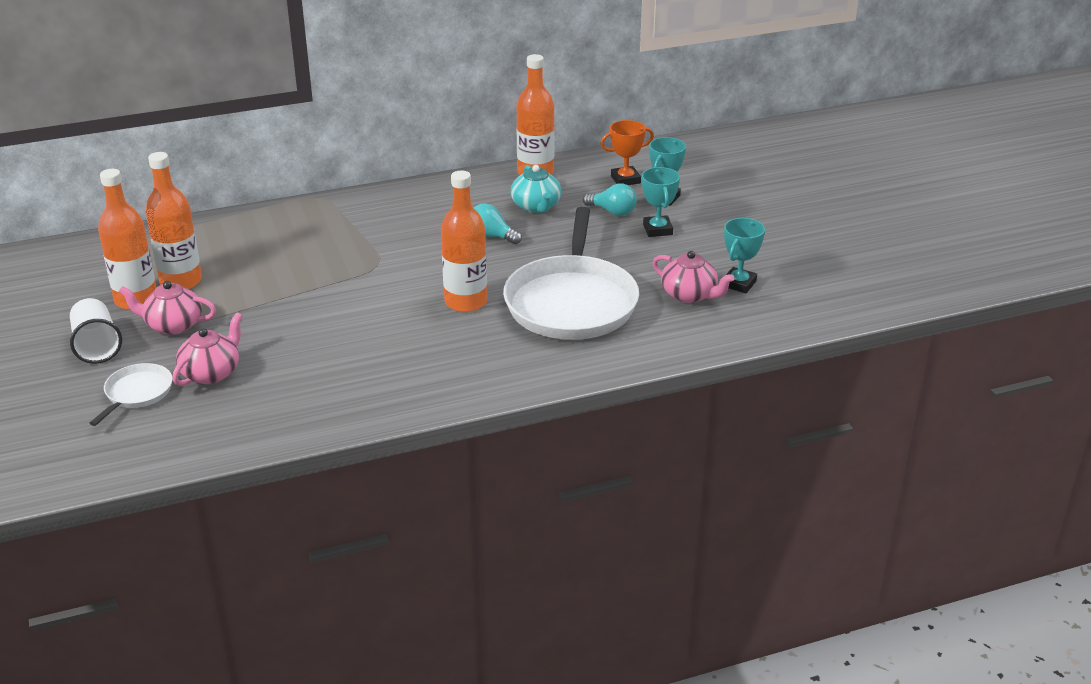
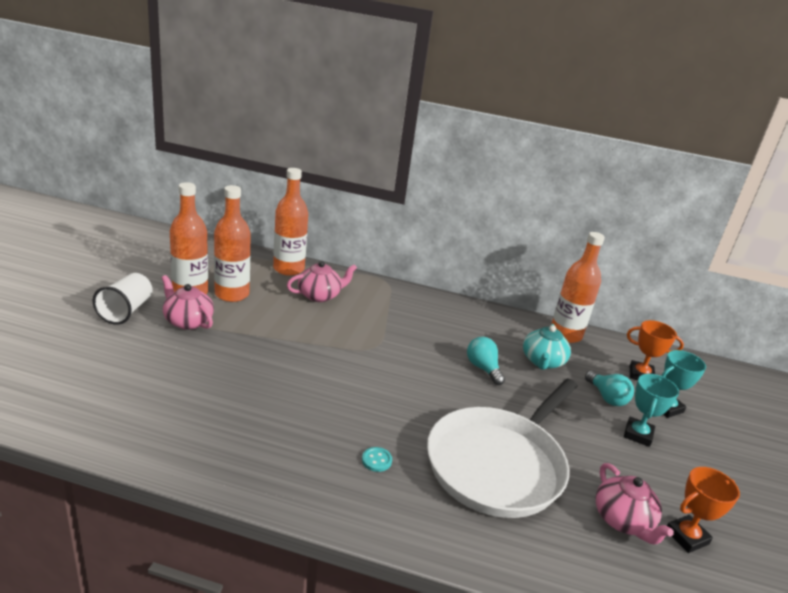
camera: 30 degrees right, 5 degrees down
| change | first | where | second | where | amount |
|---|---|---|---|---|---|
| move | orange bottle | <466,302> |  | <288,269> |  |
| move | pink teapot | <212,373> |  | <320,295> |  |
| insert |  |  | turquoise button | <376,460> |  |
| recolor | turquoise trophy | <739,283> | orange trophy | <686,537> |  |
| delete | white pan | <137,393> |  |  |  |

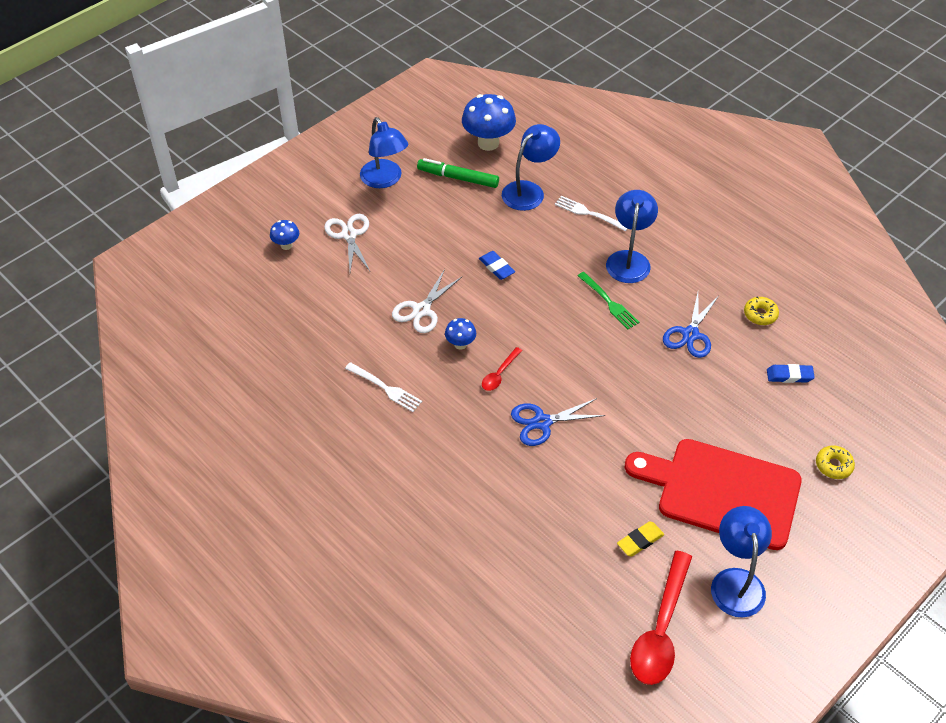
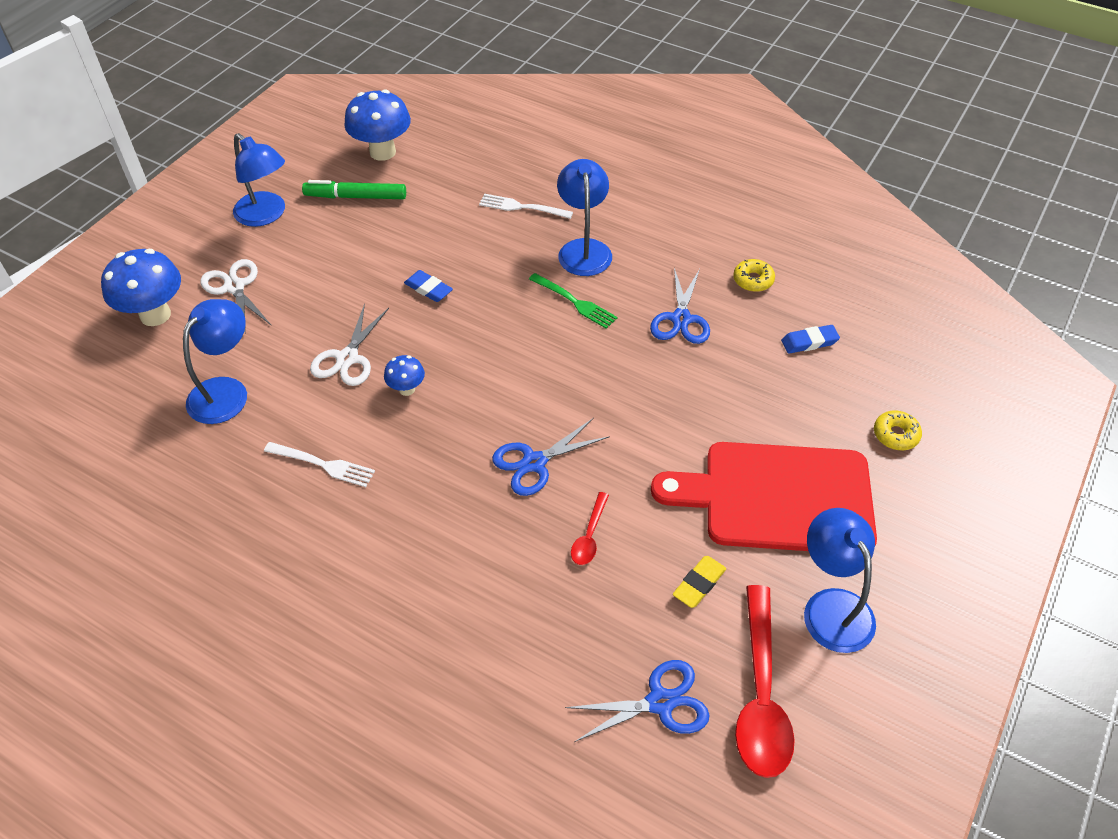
camera: 15 degrees left, 0 degrees up
| change | first | where | second | where | amount |
|---|---|---|---|---|---|
| resize | blue mushroom | <286,245> |  | <155,315> | x1.96 |
| move | blue lamp | <529,191> |  | <226,391> |  |
| insert |  |  | blue scissors | <660,702> |  |
| move | red spoon | <499,374> |  | <589,536> |  |

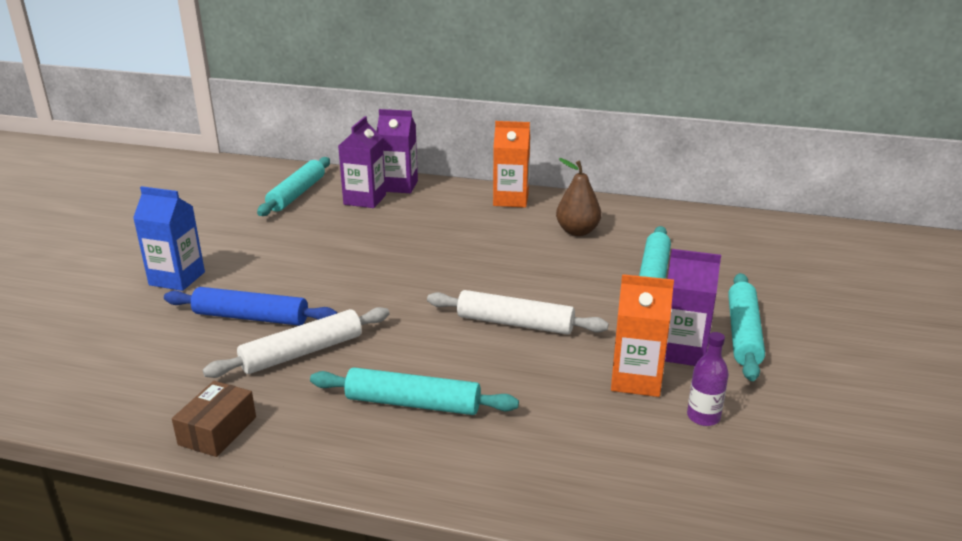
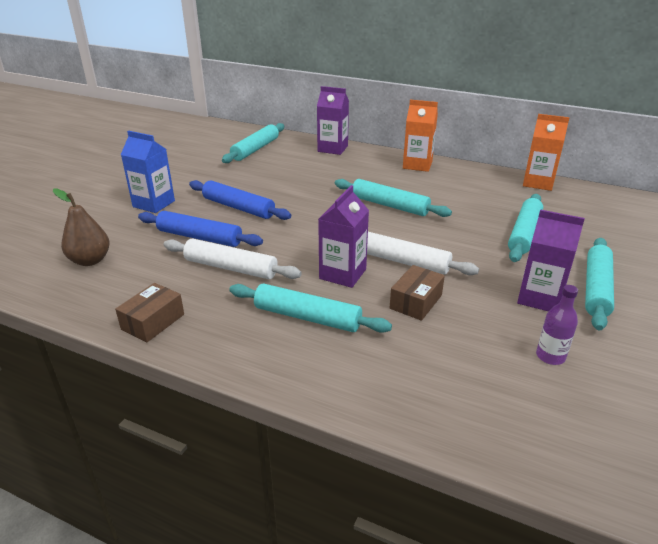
camera: 10 degrees right, 5 degrees up
| change | first | where | second | where | amount |
|---|---|---|---|---|---|
| move | brown pear | <577,231> |  | <90,260> |  |
| rotate | white rolling pin | <302,352> |  | <231,268> | 45 degrees clockwise |
| insert |  |  | blue rolling pin | <238,207> |  |
| move | purple carton | <365,200> |  | <342,274> |  |
| insert |  |  | turquoise rolling pin | <389,205> |  |
| insert |  |  | brown box | <415,302> |  |
| move | orange carton | <636,380> |  | <538,183> |  |

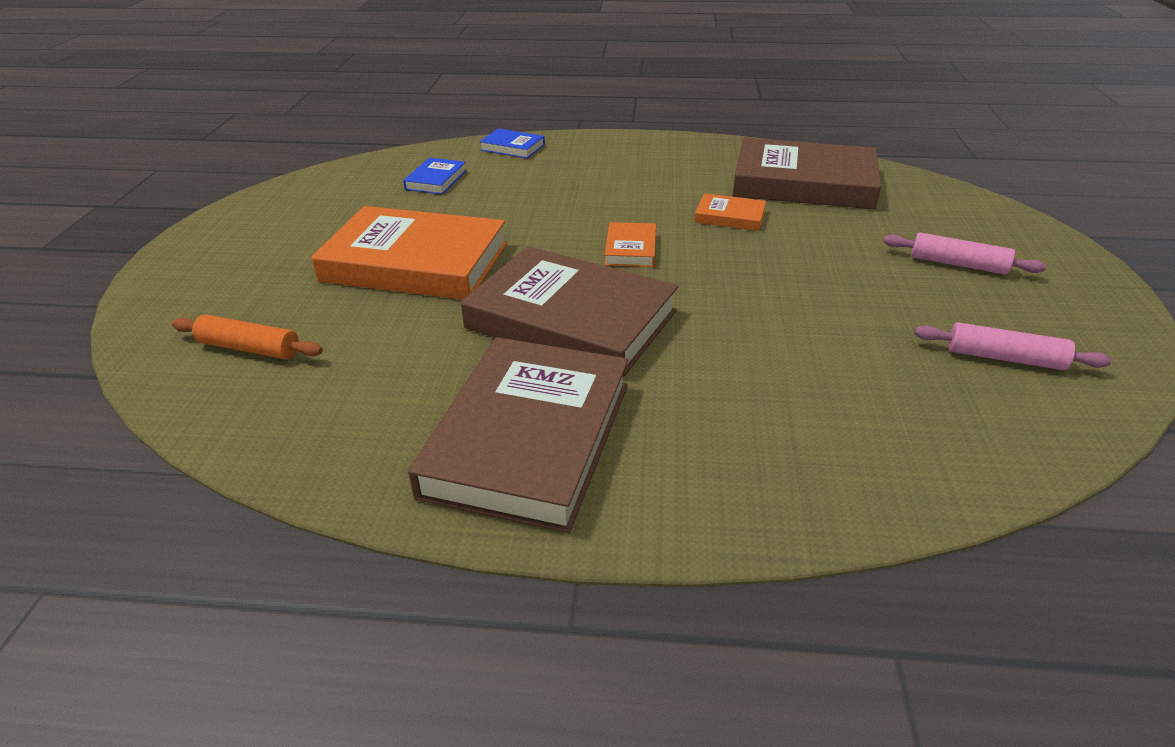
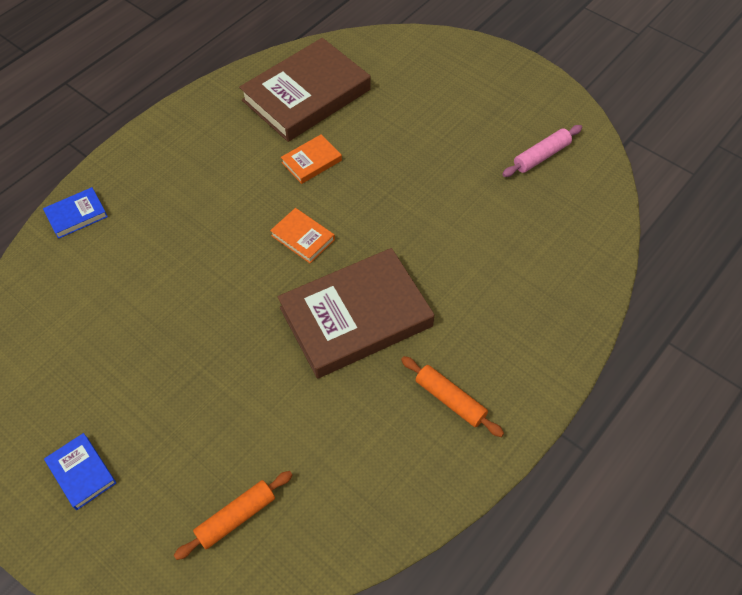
camera: 55 degrees left, 20 degrees up
| change | first | where | second | where | amount |
|---|---|---|---|---|---|
| move | blue book | <436,180> |  | <81,472> |  |
| replace | brown book | <528,438> | orange rolling pin | <450,400> |  |
| delete | orange book | <415,263> |  |  |  |
| delete | pink rolling pin | <958,264> |  |  |  |

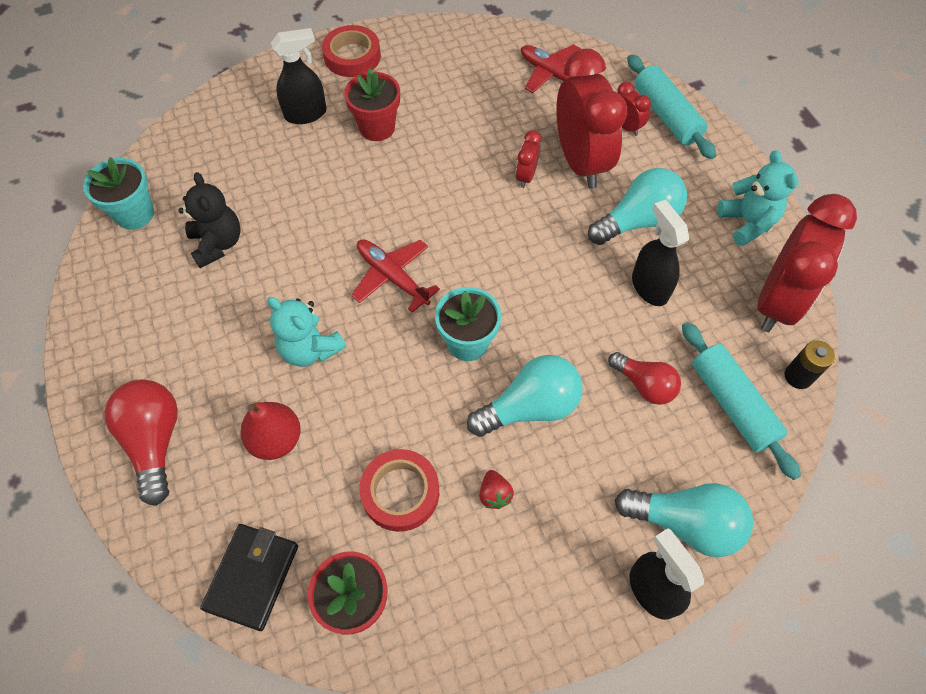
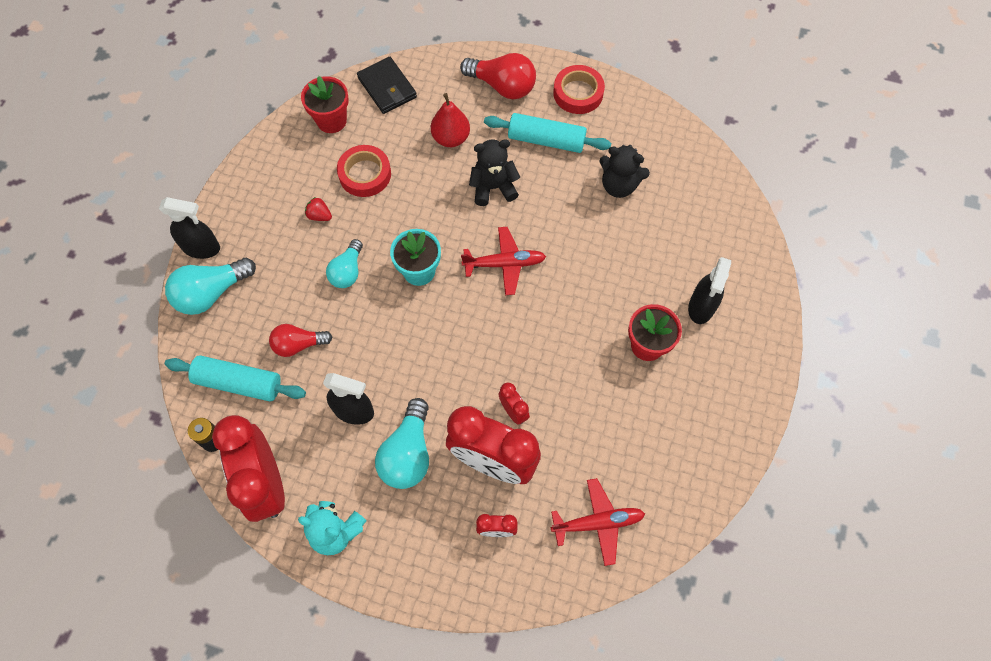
camera: 130 degrees right, 5 degrees up
| change | first | where | second | where | amount |
|---|---|---|---|---|---|
| resize | turquoise light bulb | <530,407> |  | <347,271> | x0.66 |
| recolor | turquoise teddy bear | <310,349> | black teddy bear | <493,187> |  |
| move | turquoise rolling pin | <666,115> |  | <546,140> |  |
| move | red tape | <352,56> |  | <578,93> |  |
| delete | turquoise flower pot | <135,214> |  |  |  |

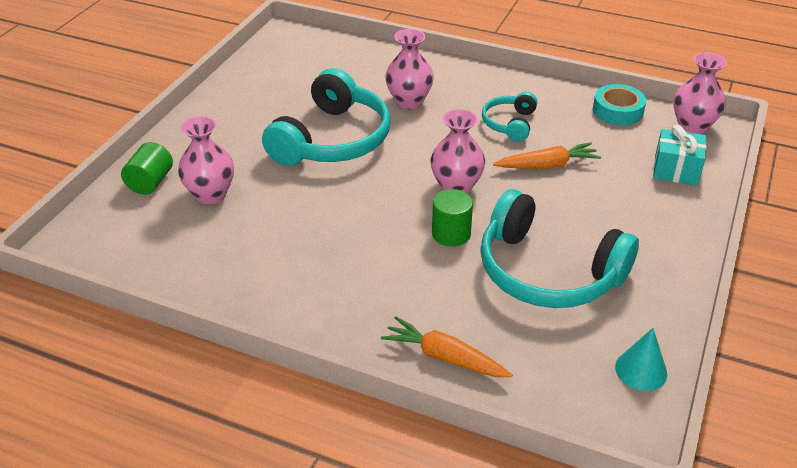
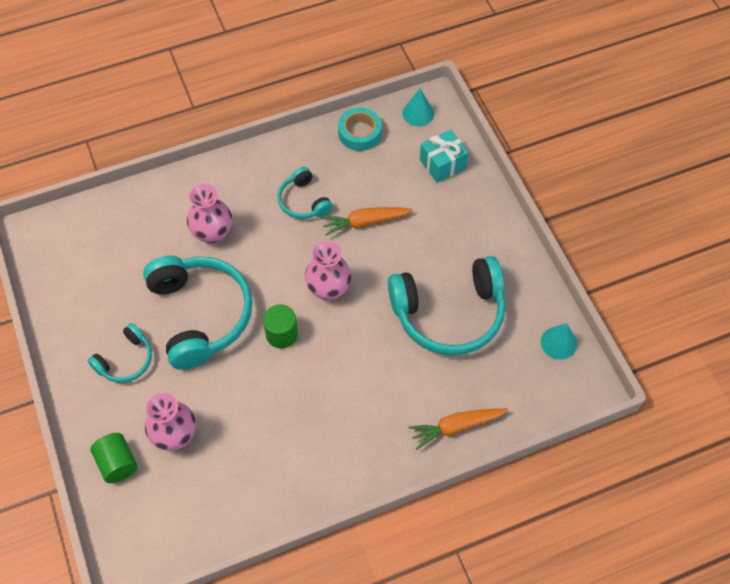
camera: 45 degrees left, 20 degrees up
| change | first | where | second | where | amount |
|---|---|---|---|---|---|
| insert |  |  | turquoise headphones | <125,360> |  |
| move | green cylinder | <451,234> |  | <282,334> |  |
| rotate | orange carrot | <547,165> |  | <365,222> | 135 degrees counterclockwise |
| replace | pink vase | <692,127> | turquoise cone | <418,113> |  |

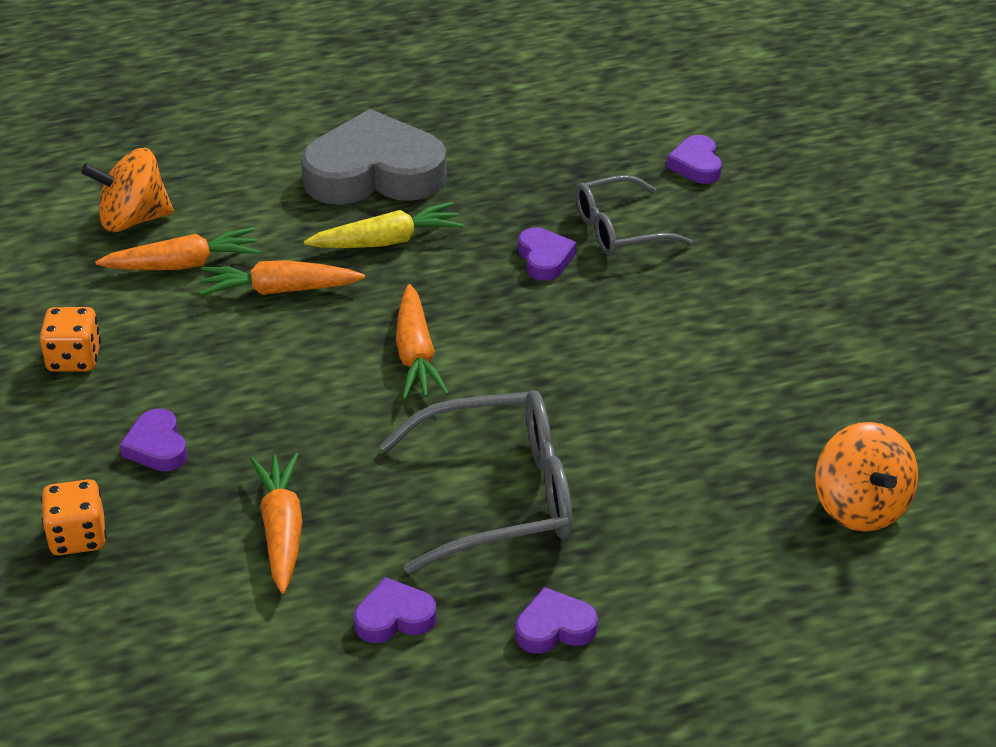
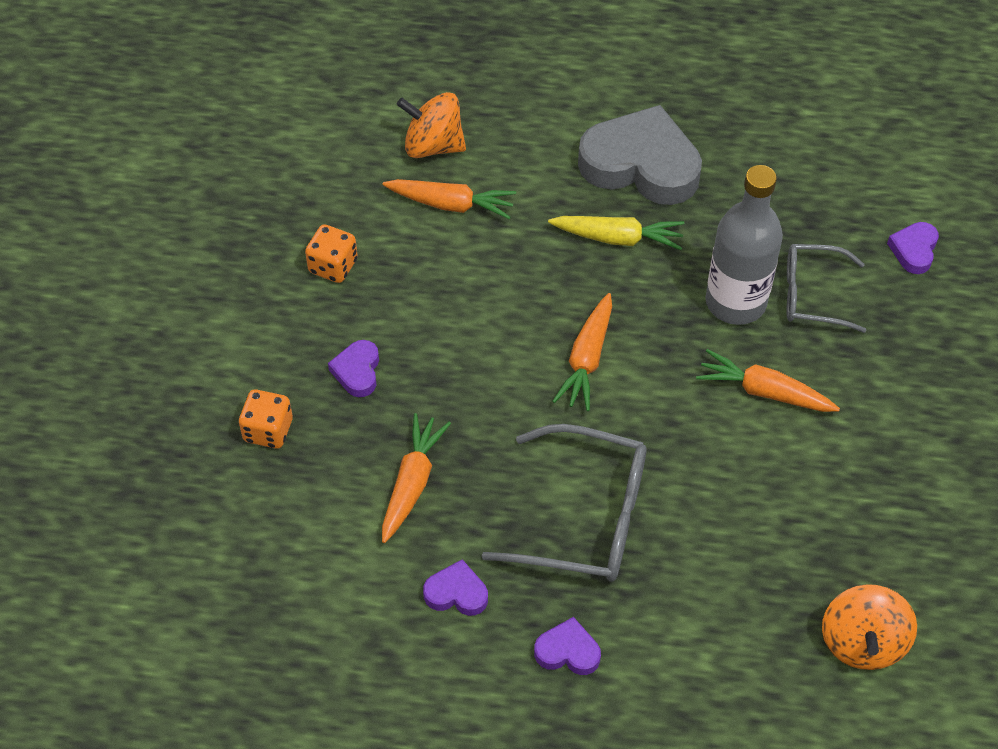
camera: 25 degrees right, 15 degrees up
| change | first | where | second | where | amount |
|---|---|---|---|---|---|
| move | orange carrot | <278,290> |  | <763,391> |  |
| replace | purple heart | <545,258> | grey bottle | <735,302> |  |

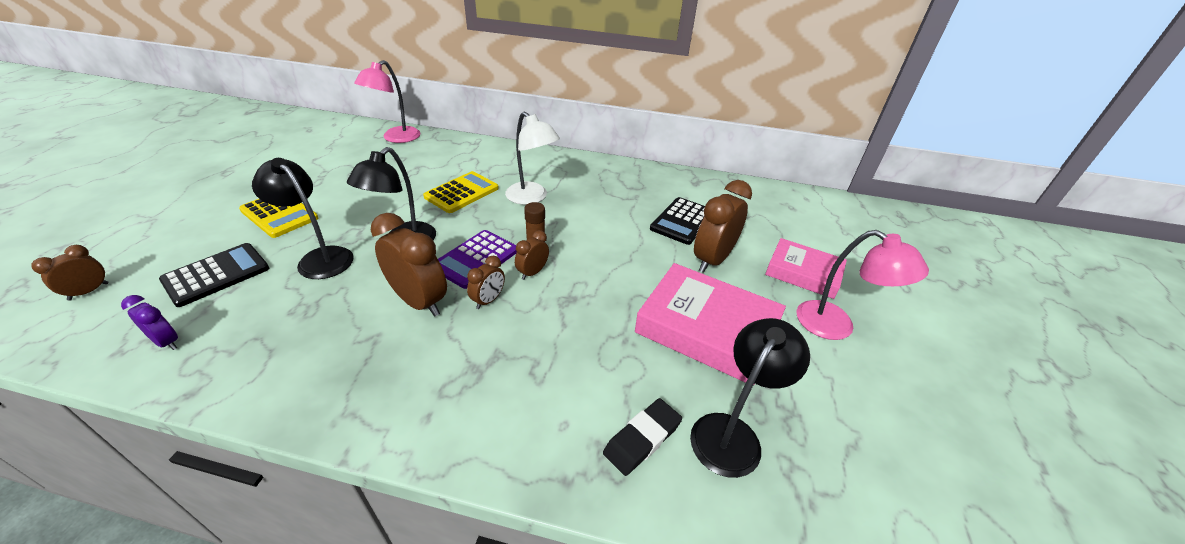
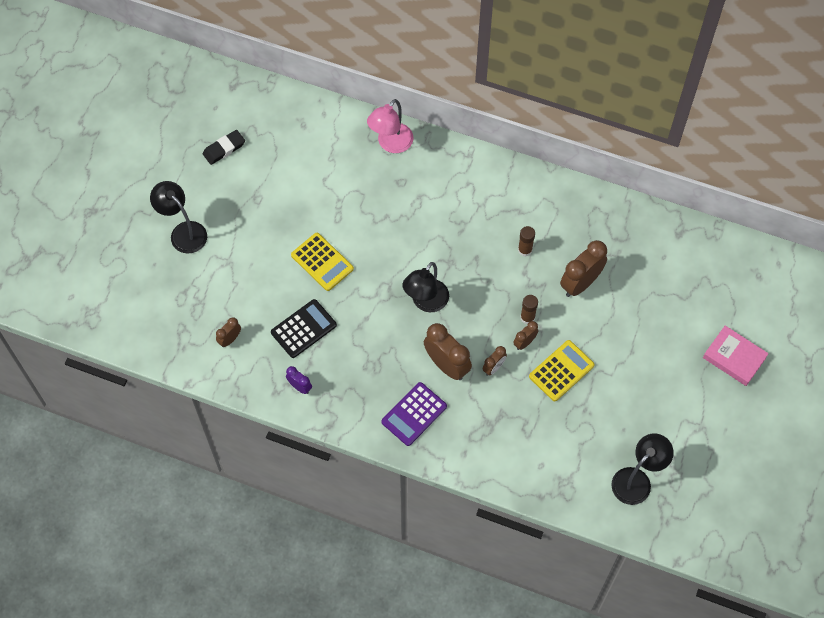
camera: 10 degrees right, 25 degrees up
| change | first | where | second | where | amount |
|---|---|---|---|---|---|
| move | black lamp | <320,258> |  | <183,232> |  |
| move | black eraser | <642,438> |  | <224,149> |  |
| move | purple calculator | <476,259> |  | <414,414> |  |
| replace | white lamp | <532,198> | brown glue stick | <525,250> |  |
| move | yellow calculator | <462,193> |  | <561,371> |  |
| move | brown clock | <712,260> |  | <580,283> |  |
| delete | pink book | <707,328> |  |  |  |
| delete | black calculator | <682,221> |  |  |  |
| delete | pink lamp | <836,326> |  |  |  |

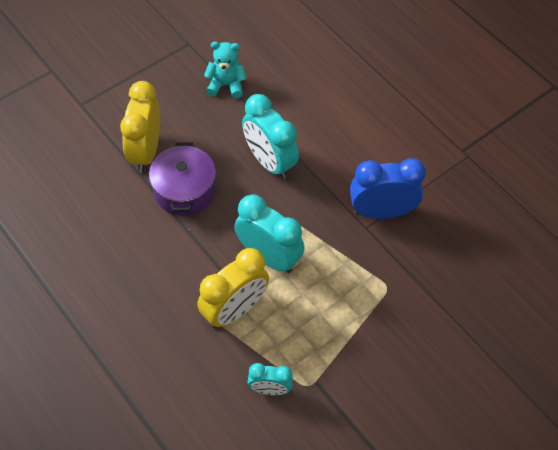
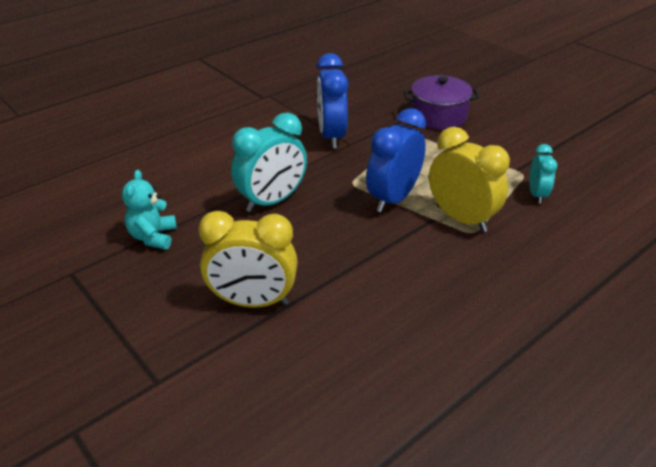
camera: 90 degrees left, 20 degrees down
| change | first | where | second | where | amount |
|---|---|---|---|---|---|
| recolor | turquoise clock | <269,257> | blue clock | <393,198> |  |
| move | purple pot | <184,191> |  | <438,116> |  |

